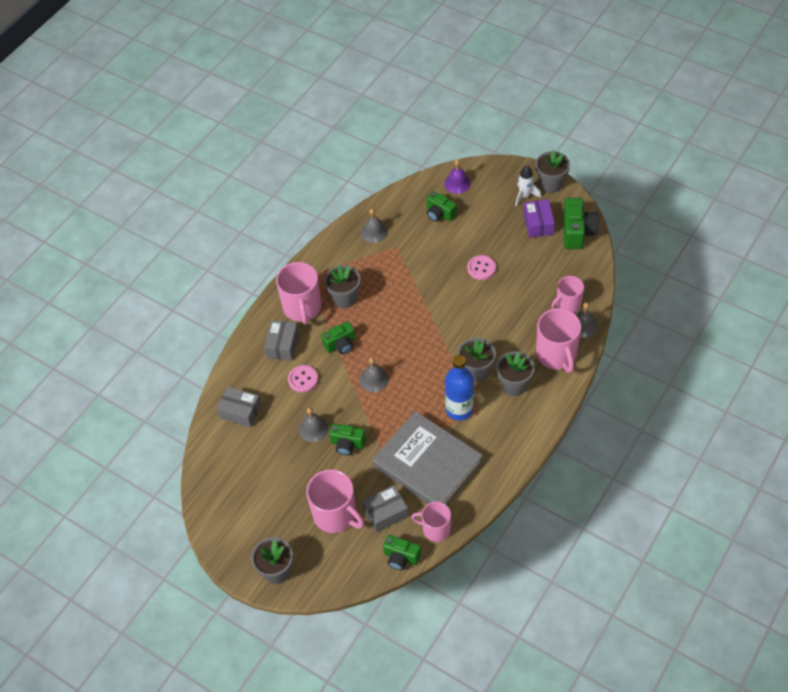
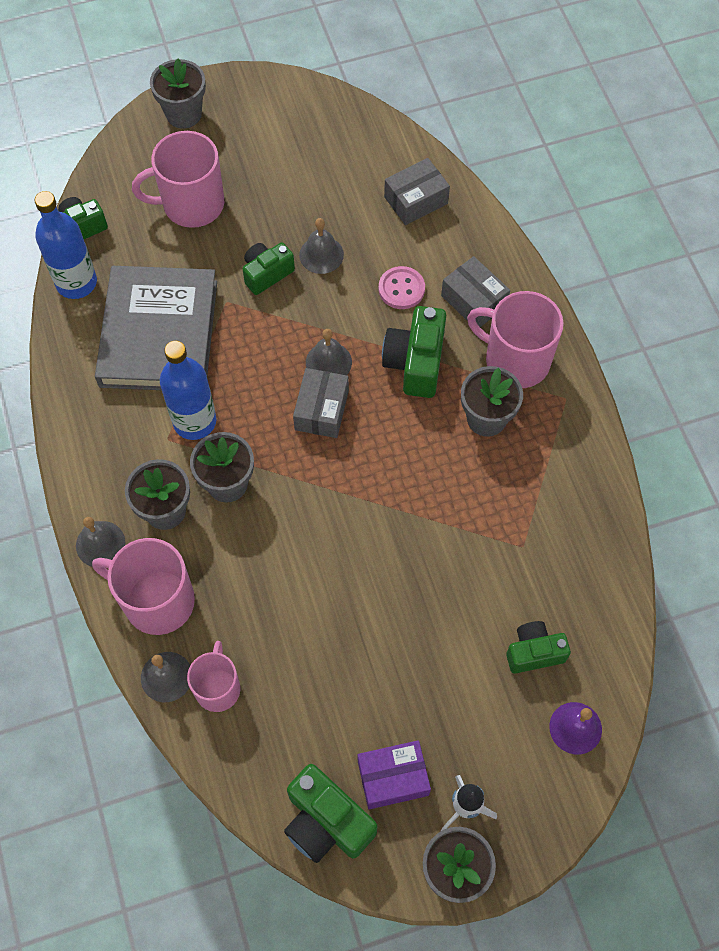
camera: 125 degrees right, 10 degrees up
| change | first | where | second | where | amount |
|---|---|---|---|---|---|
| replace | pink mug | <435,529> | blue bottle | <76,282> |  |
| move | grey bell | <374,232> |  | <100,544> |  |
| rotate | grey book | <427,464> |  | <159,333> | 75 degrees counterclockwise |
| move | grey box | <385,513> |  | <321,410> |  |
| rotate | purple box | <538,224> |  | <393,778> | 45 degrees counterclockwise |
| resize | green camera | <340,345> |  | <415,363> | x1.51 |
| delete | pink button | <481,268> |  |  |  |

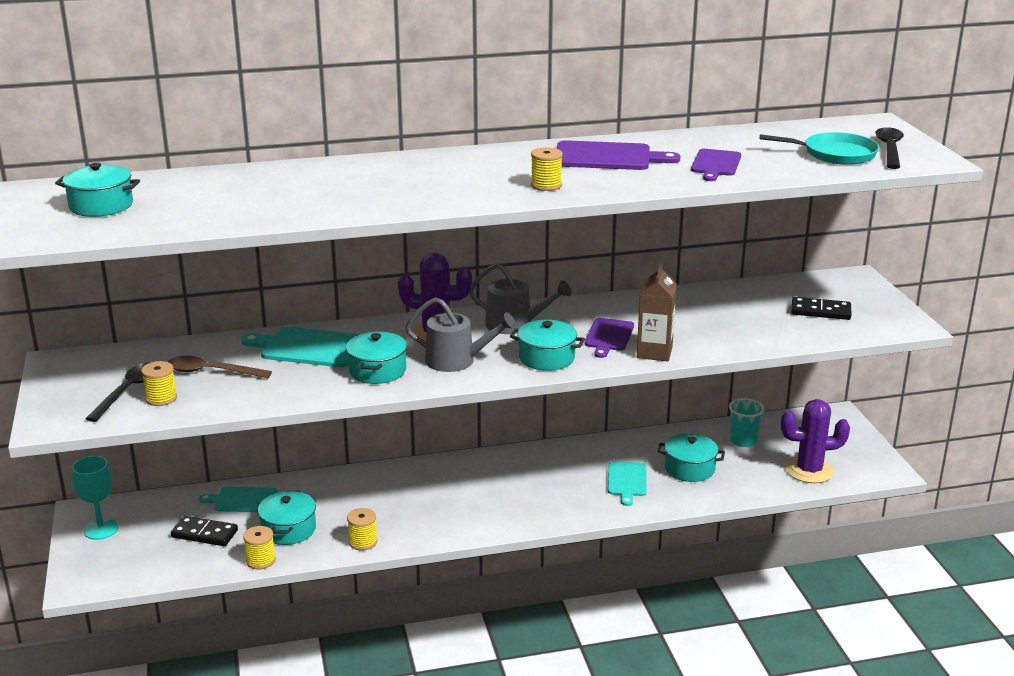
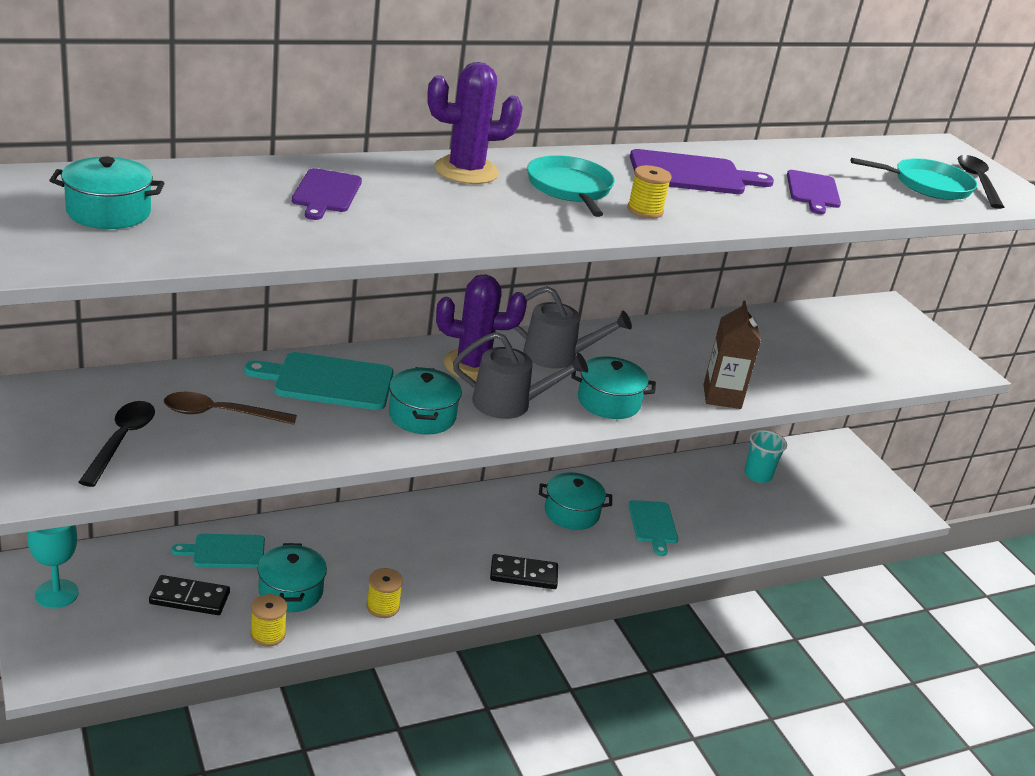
camera: 15 degrees left, 5 degrees up
| change | first | where | second | where | amount |
|---|---|---|---|---|---|
| move | purple cutting board | <608,336> |  | <326,193> |  |
| move | purple cactus | <809,470> |  | <466,171> |  |
| move | black domino | <820,311> |  | <523,574> |  |
| insert |  |  | turquoise pan | <570,188> |  |
| move | turquoise pot | <689,469> |  | <571,512> |  |
| delete | yellow spool | <161,398> |  |  |  |

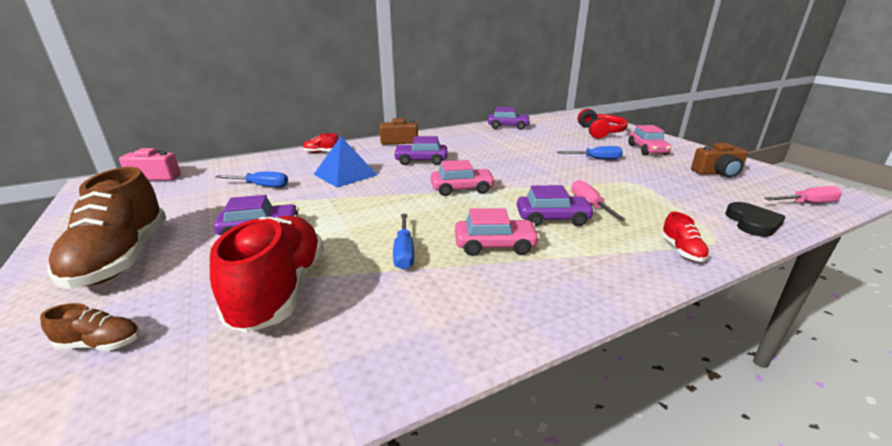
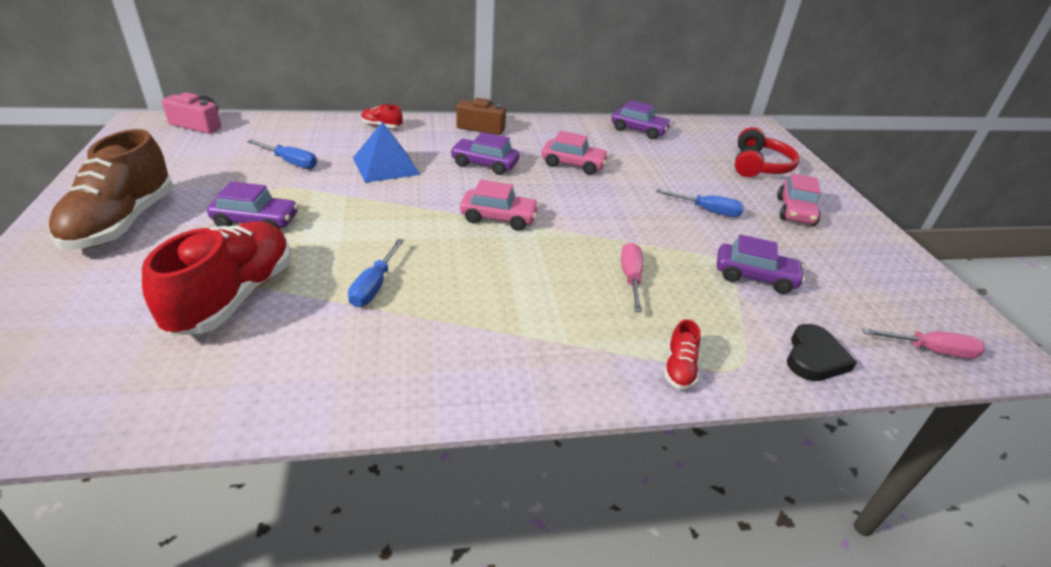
camera: 15 degrees right, 10 degrees up
| change | first | where | second | where | amount |
|---|---|---|---|---|---|
| move | pink car | <495,245> |  | <573,164> |  |
| move | purple car | <552,218> |  | <755,276> |  |
| delete | brown shoe | <100,344> |  |  |  |
| delete | brown camera | <717,173> |  |  |  |

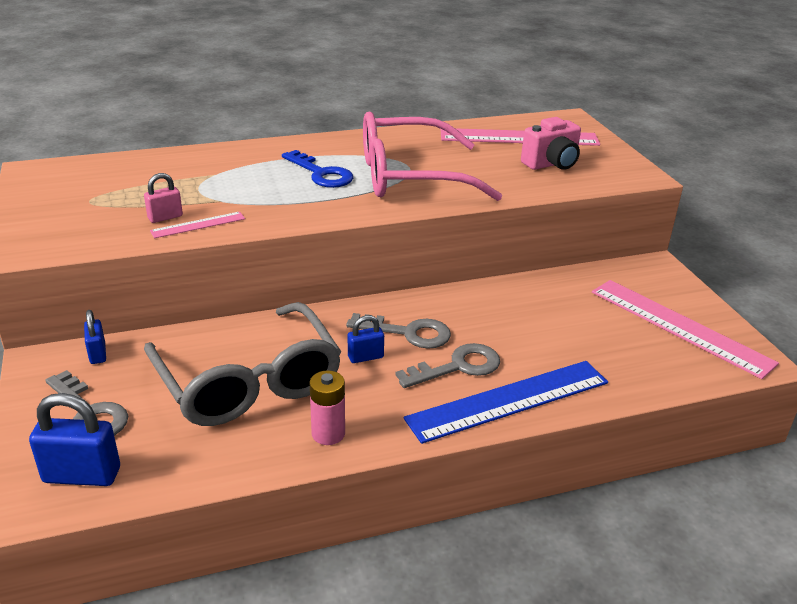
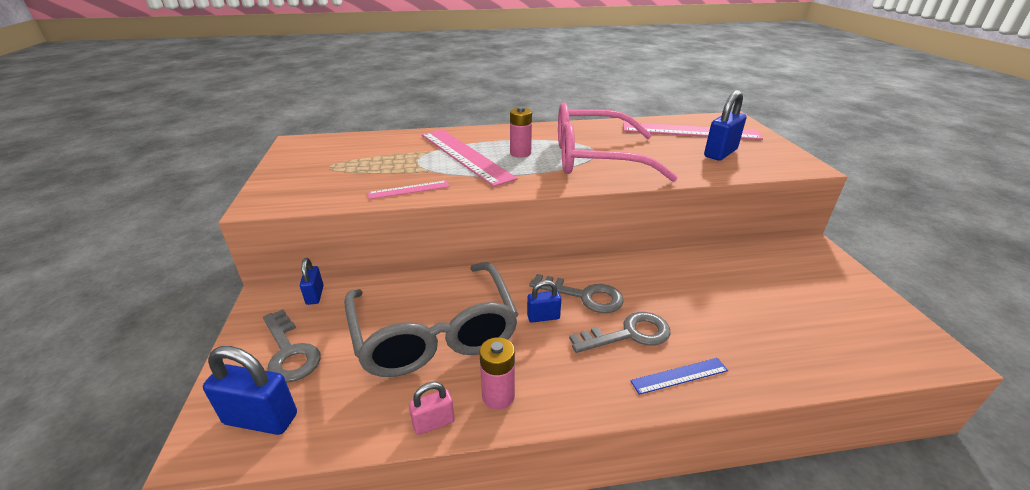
camera: 10 degrees right, 0 degrees up
| change | first | where | second | where | amount |
|---|---|---|---|---|---|
| move | pink padlock | <165,217> |  | <433,423> |  |
| move | pink ruler | <679,326> |  | <465,155> |  |
| replace | blue key | <321,174> | pink battery | <520,153> |  |
| resize | blue ruler | <509,400> |  | <679,376> | x0.47 |
| replace | pink camera | <551,164> | blue padlock | <720,153> |  |

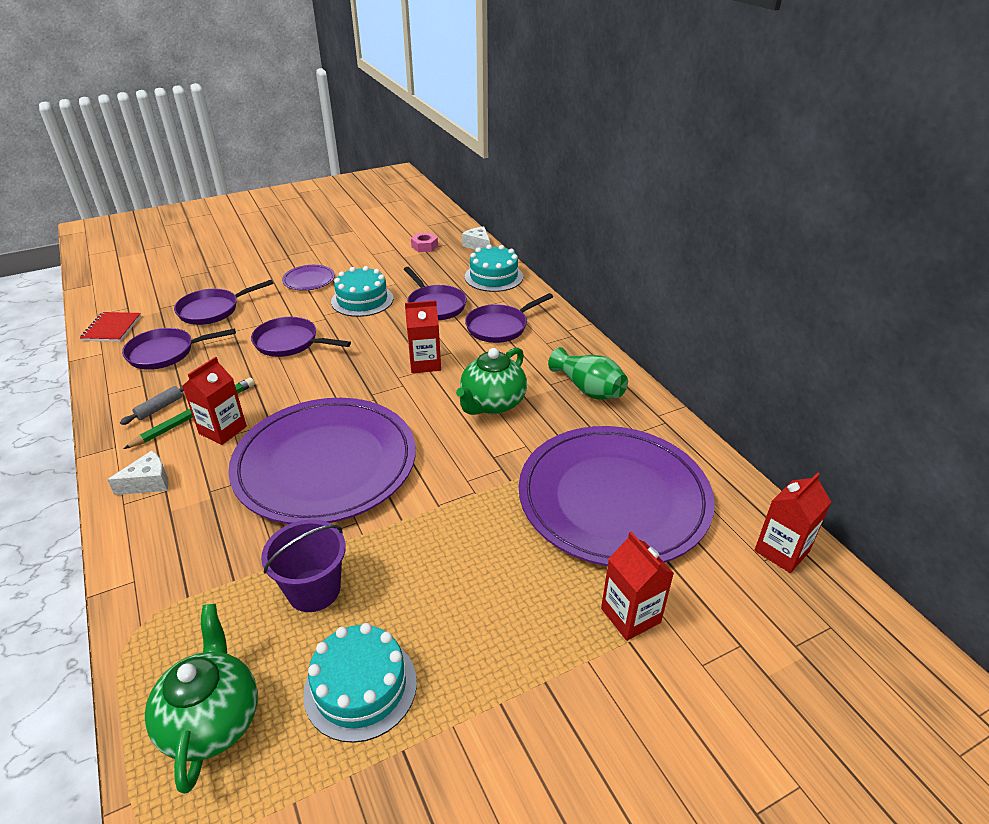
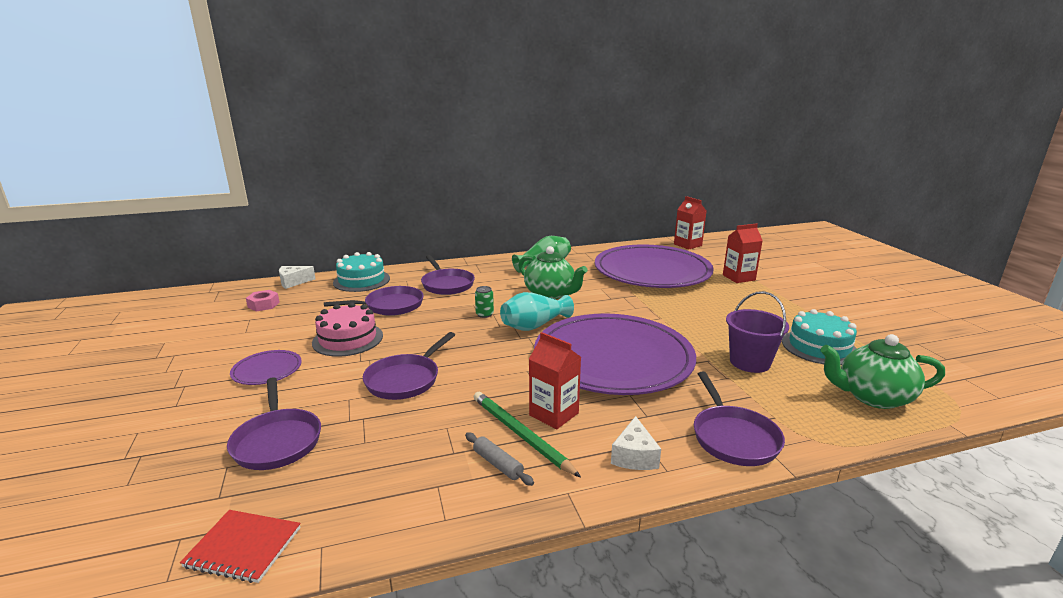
camera: 80 degrees left, 15 degrees down
| change | first | where | second | where | amount |
|---|---|---|---|---|---|
| recolor | turquoise cake | <362,300> | pink cake | <348,339> |  |
| replace | red carton | <425,363> | green can | <484,314> |  |
| insert |  |  | turquoise vase | <534,326> |  |
| rotate | white cheese | <148,483> |  | <634,456> | 150 degrees counterclockwise |
| move | purple pan | <166,353> |  | <733,437> |  |

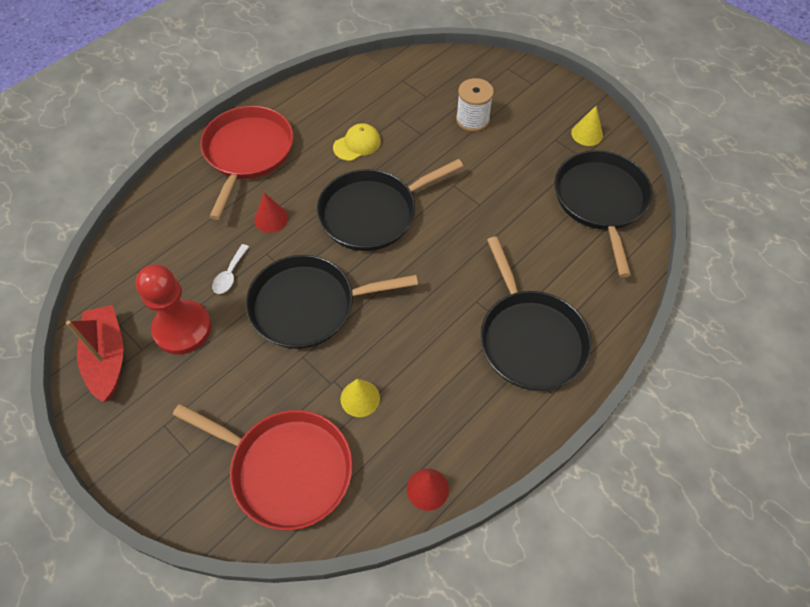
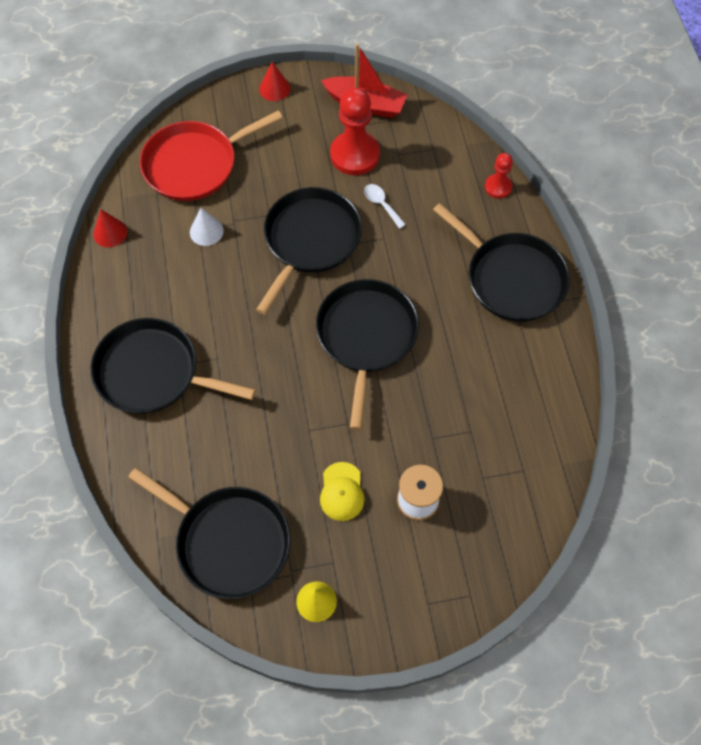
camera: 125 degrees right, 5 degrees up
| change | first | where | second | where | amount |
|---|---|---|---|---|---|
| recolor | yellow cone | <360,398> | white cone | <206,231> |  |
| move | red cone | <271,219> |  | <274,88> |  |
| move | yellow cap | <357,144> |  | <342,492> |  |
| recolor | red pan | <247,153> | black pan | <511,278> |  |
| insert |  |  | red pawn | <498,187> |  |

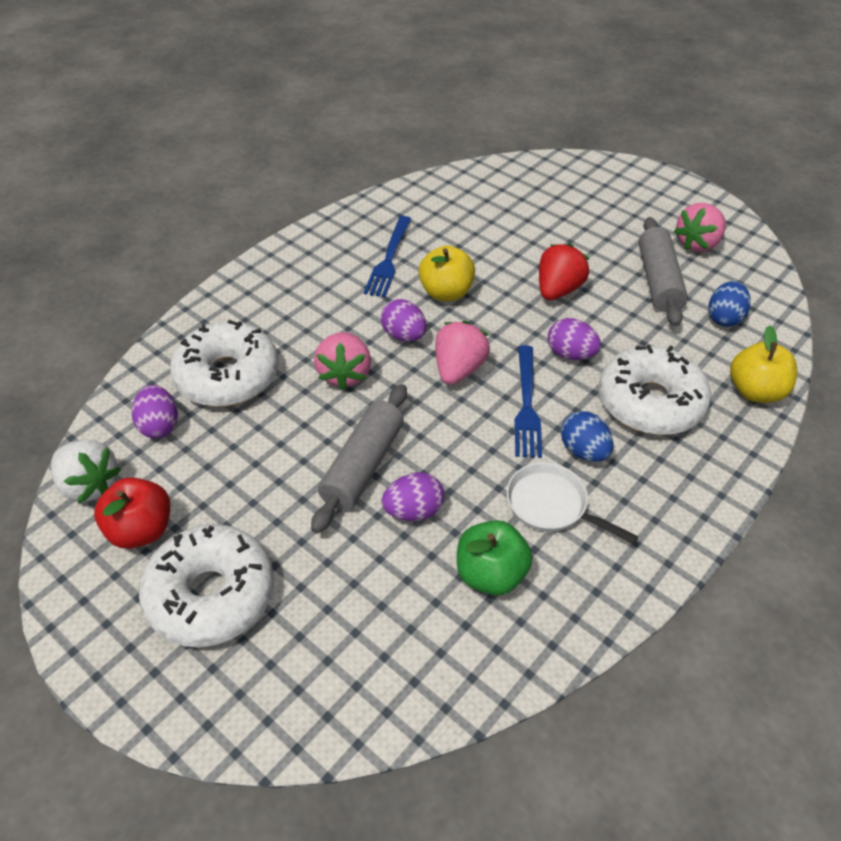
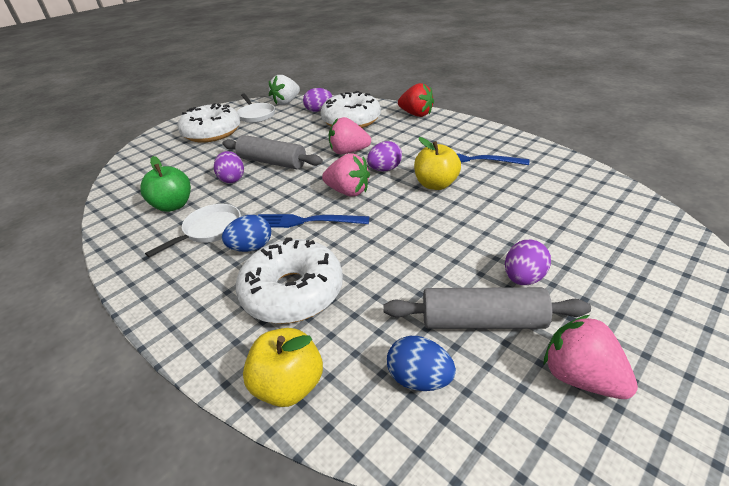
camera: 95 degrees right, 10 degrees down
| change | first | where | second | where | amount |
|---|---|---|---|---|---|
| replace | red apple | <141,530> | white pan | <256,115> |  |
| move | red strawberry | <558,290> |  | <416,114> |  |
| move | purple egg | <570,354> |  | <523,278> |  |

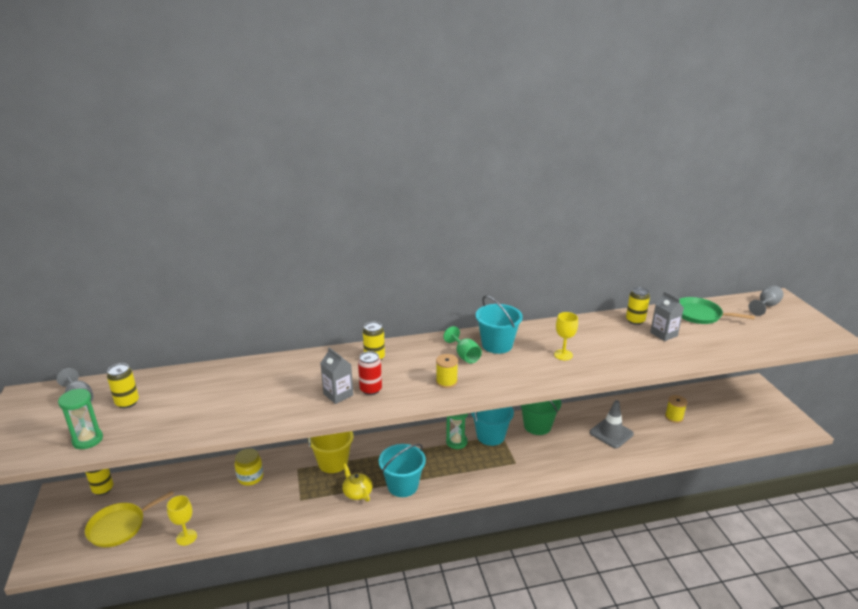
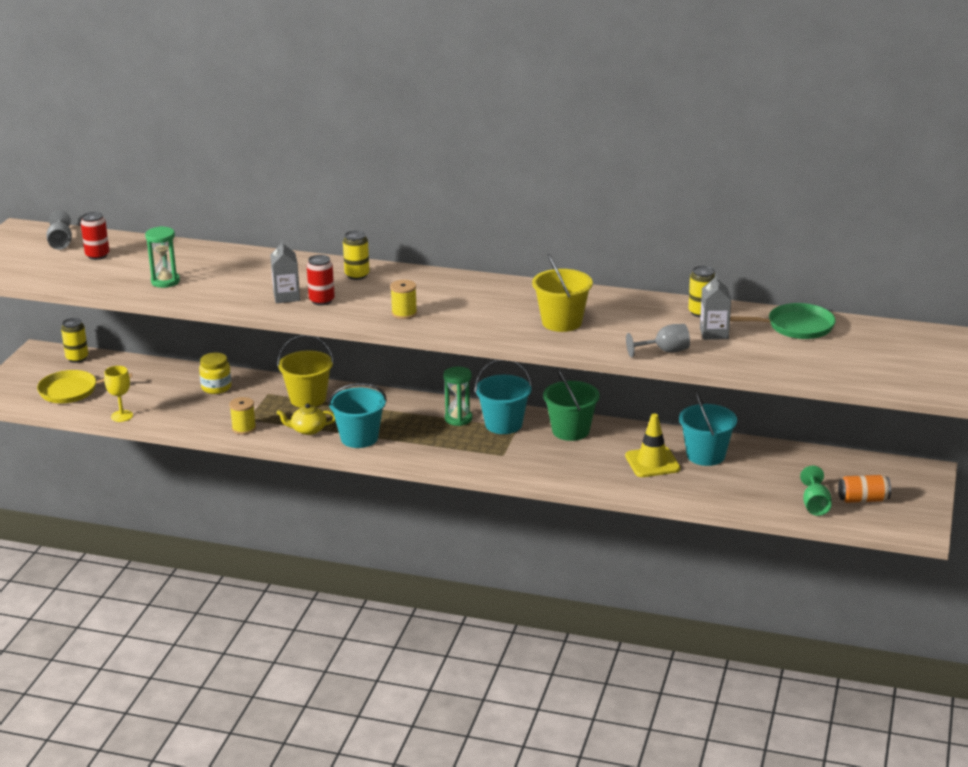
camera: 30 degrees right, 0 degrees up
| change | first | where | second | where | amount |
|---|---|---|---|---|---|
| recolor | yellow can | <127,402> | red can | <97,255> |  |
| move | green hourglass | <88,440> |  | <165,281> |  |
| move | yellow spool | <674,417> |  | <244,428> |  |
| rotate | yellow teapot | <357,492> |  | <308,430> | 90 degrees counterclockwise |
| replace | yellow goblet | <563,355> | yellow bucket | <562,322> |  |
| recolor | grey traffic cone | <611,433> | yellow traffic cone | <652,462> |  |
| move | grey goblet | <766,306> |  | <664,351> |  |
| move | turquoise bucket | <497,345> |  | <705,455> |  |
| rotate | green pan | <700,315> |  | <796,326> | 120 degrees clockwise |
| move | green goblet | <464,355> |  | <815,505> |  |
| insert |  |  | orange can | <863,499> |  |

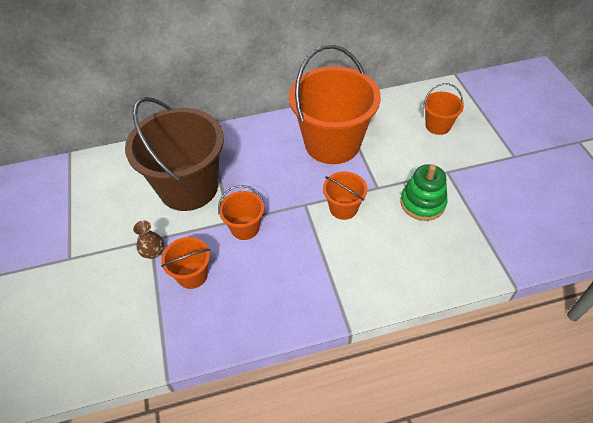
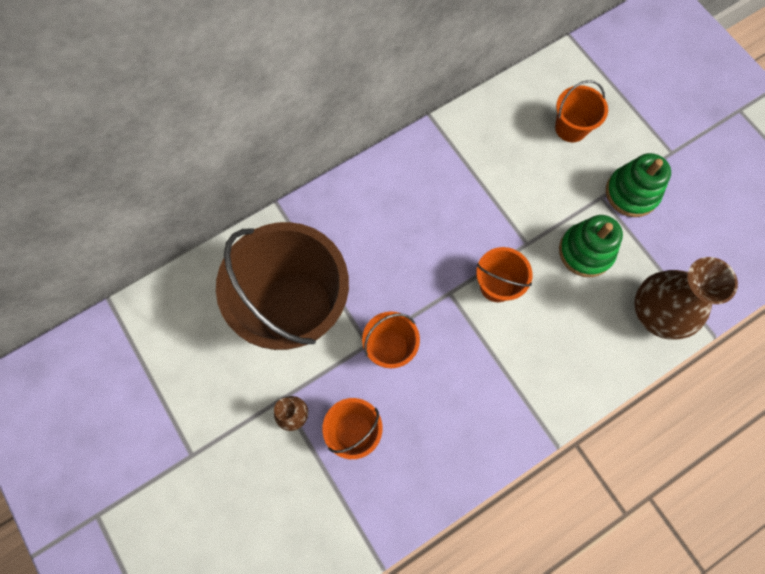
camera: 20 degrees left, 20 degrees up
| change | first | where | second | where | amount |
|---|---|---|---|---|---|
| insert |  |  | green stacking toy | <631,193> |  |
| insert |  |  | brown vase | <658,312> |  |
| delete | orange bucket | <332,143> |  |  |  |

